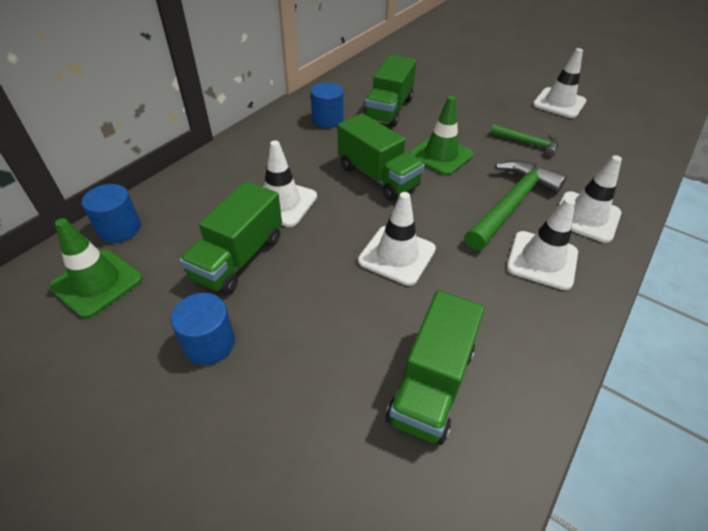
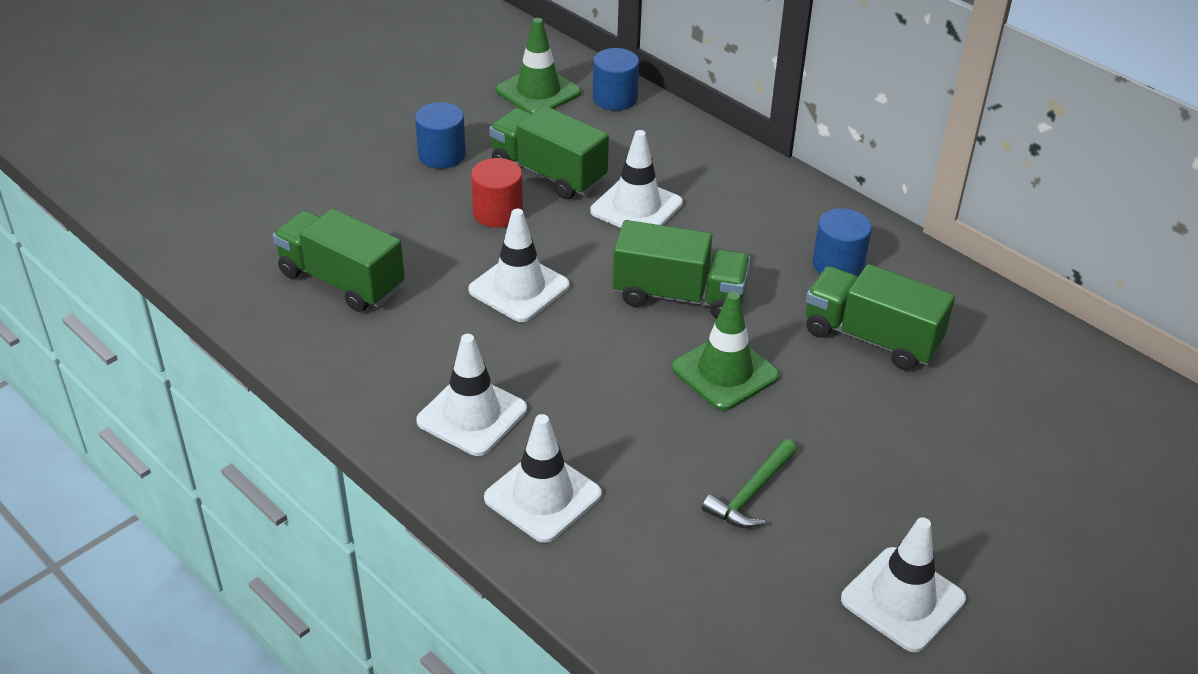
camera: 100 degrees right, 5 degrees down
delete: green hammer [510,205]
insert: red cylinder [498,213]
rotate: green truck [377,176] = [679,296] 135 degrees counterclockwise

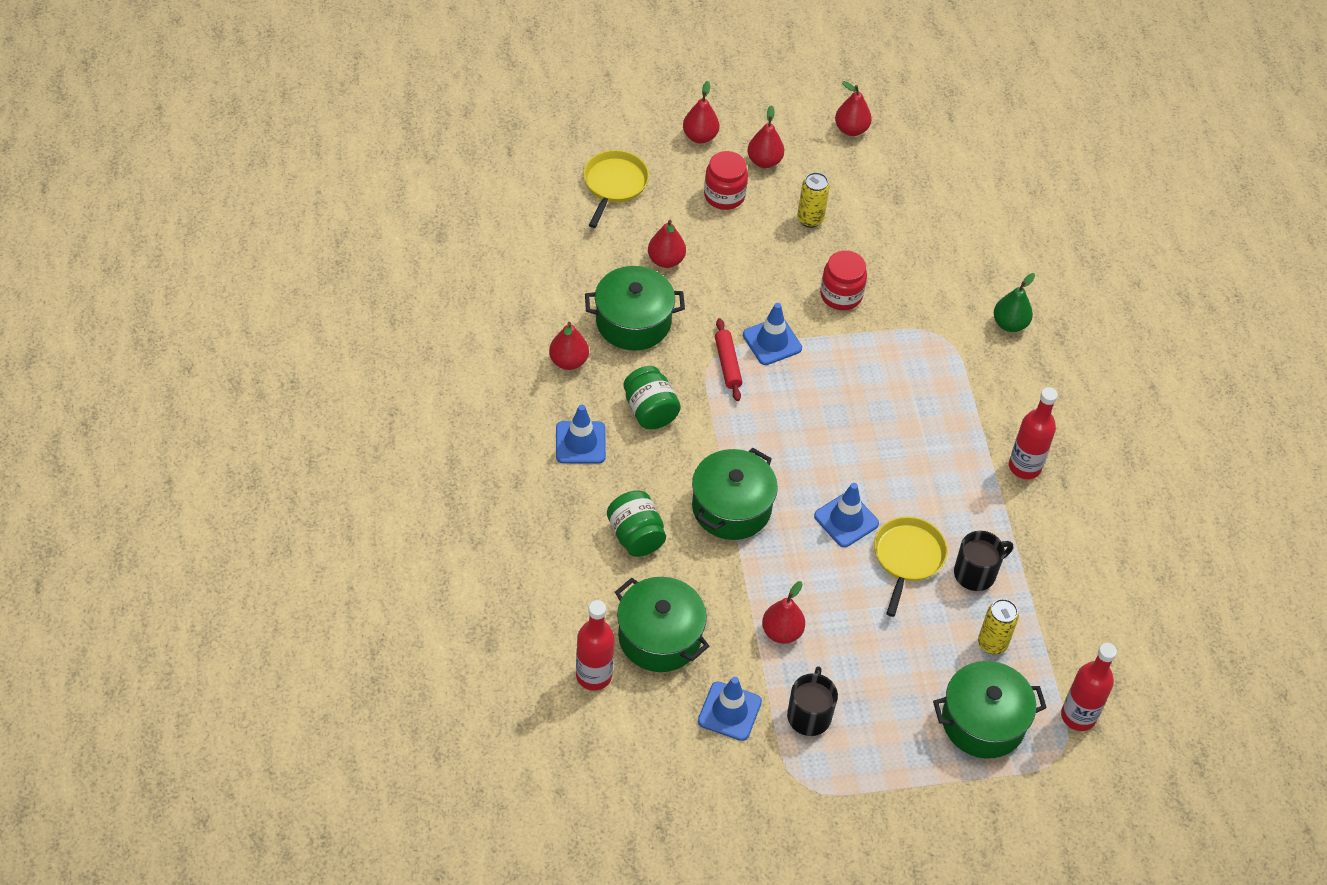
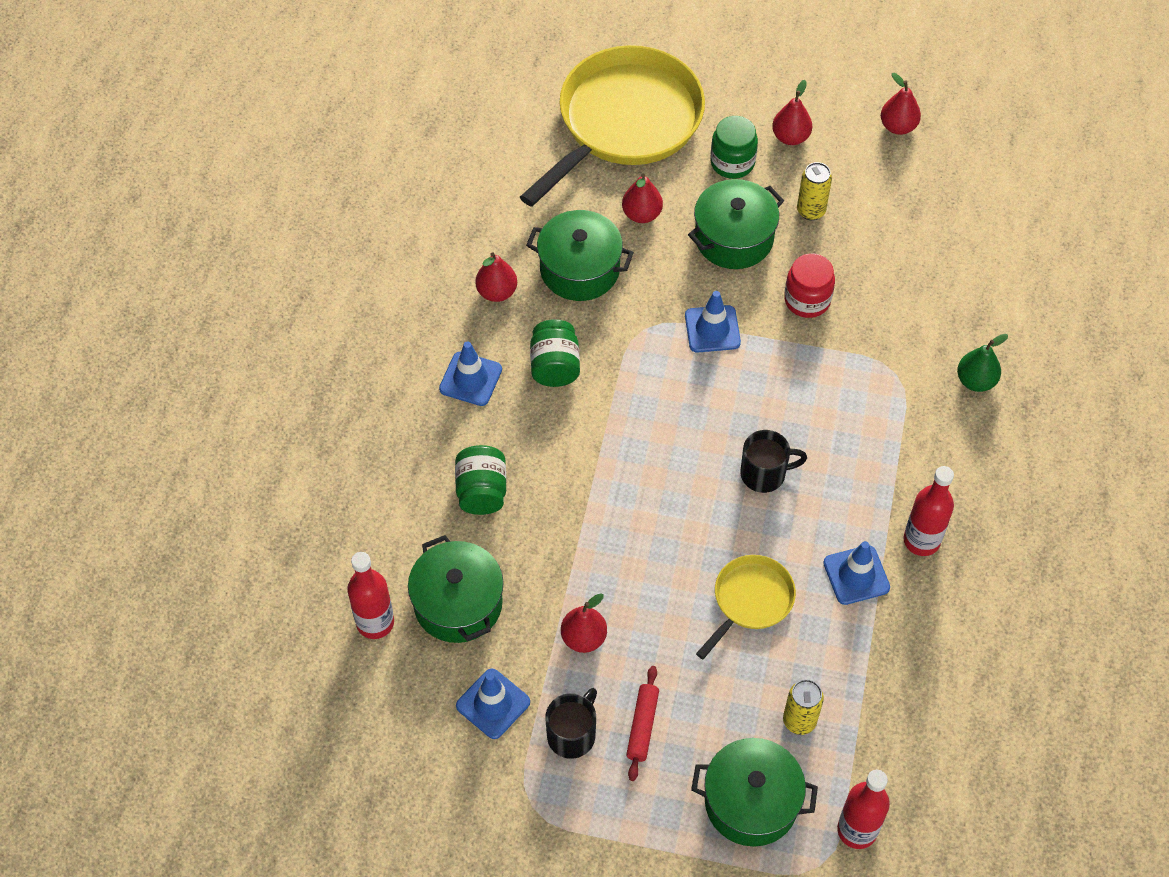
camera: 25 degrees right, 5 degrees up
delete: red pear [700,136]
move: green pot [731,507] to [733,238]; red rolling pin [727,364] to [642,726]; blue traffic cone [846,520] to [856,575]; black mug [976,573] to [764,474]
recolor: red jar [724,195] to green jar [732,162]
resize: yellow pan [614,184] = [625,122] x2.08

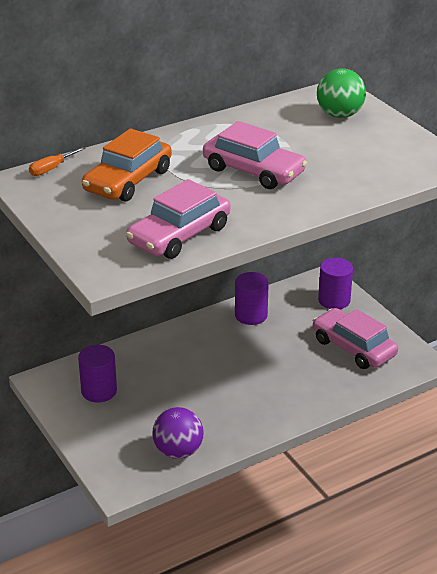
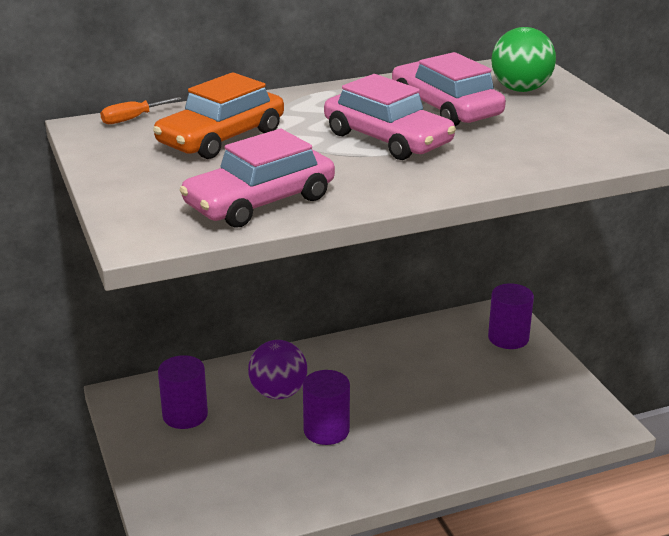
camera: 10 degrees right, 5 degrees down
move: purple ball [178,451] to [278,393]; purple cylinder [251,315] to [326,430]; pink car [353,347] to [445,108]

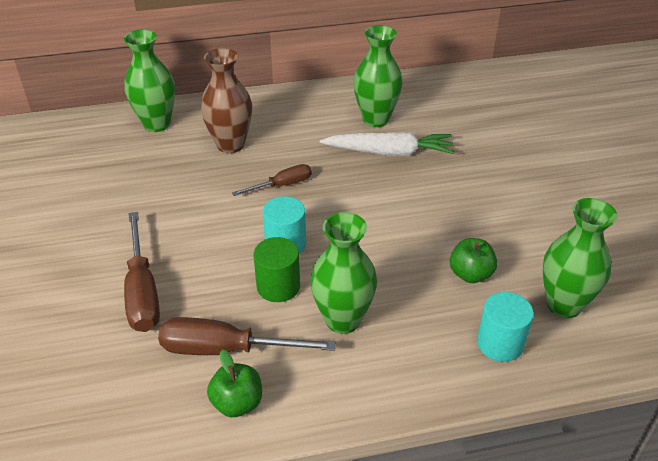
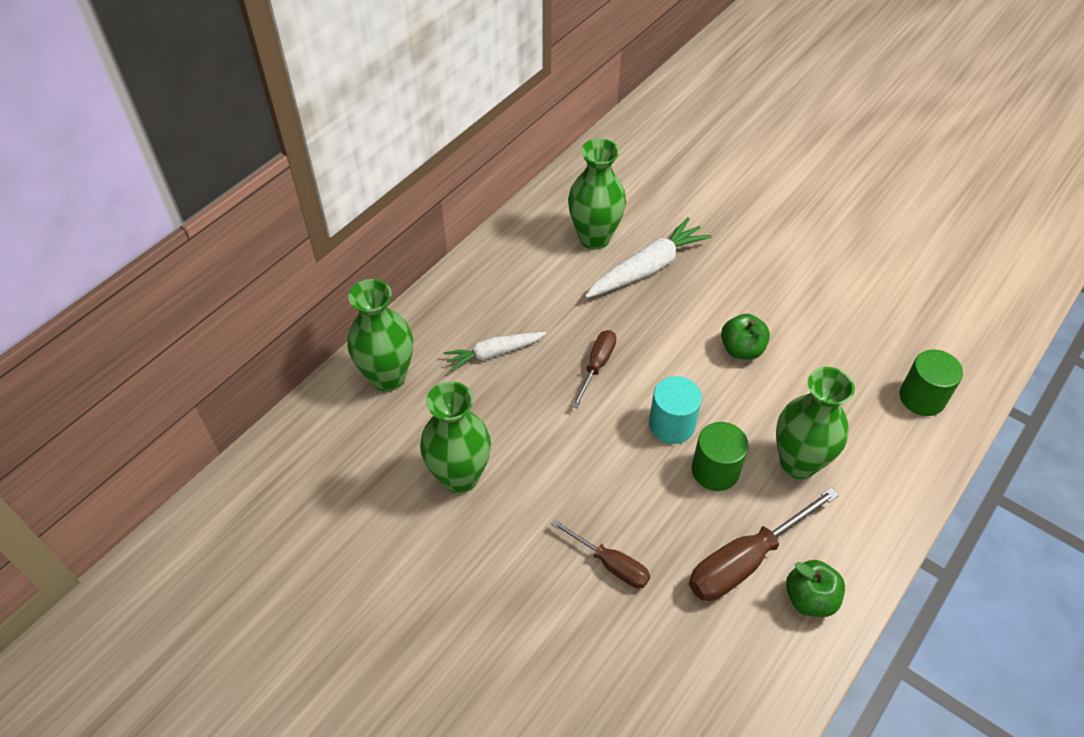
camera: 40 degrees left, 10 degrees up
move: green apple [470,274] to [741,349]; green vase [563,305] to [460,477]
replace: brown vase [230,145] to white carrot [494,353]
recolor: turquoise cylinder [500,343] to green cylinder [922,397]
resize: brown screwdriver [142,291] = [610,564] x0.60

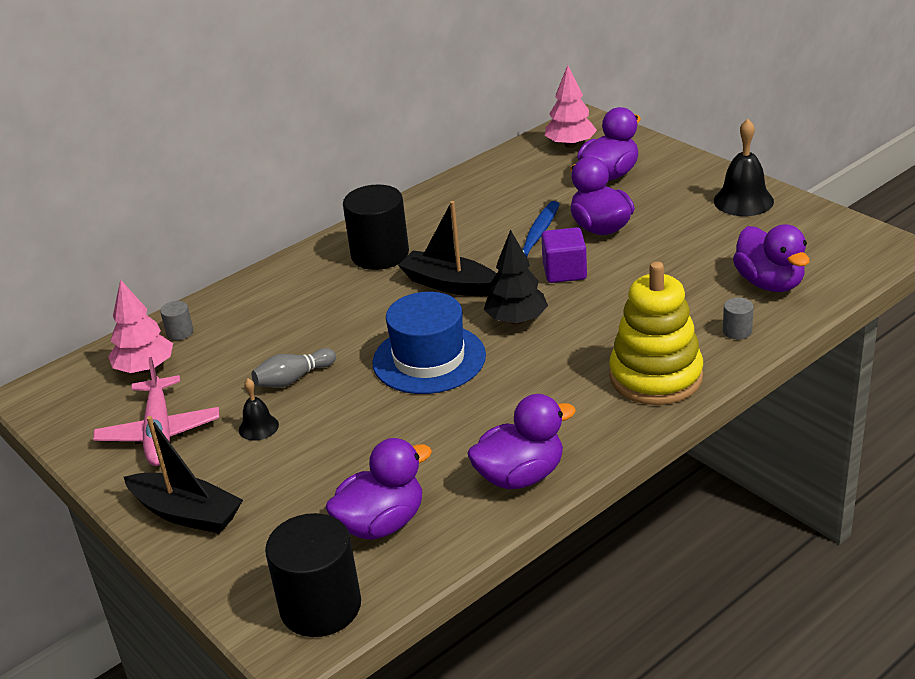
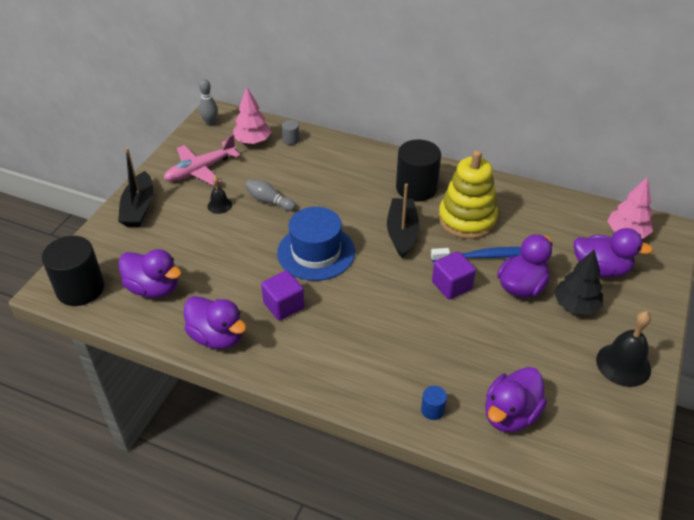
camera: 60 degrees right, 10 degrees up
insert: grey bowling pin [210,123]; purple cube [284,305]
move: black tree [516,320] to [575,306]; yellow stacking toy [656,377] to [467,219]
recolor: grey cylinder [737,331] to blue cylinder [432,410]

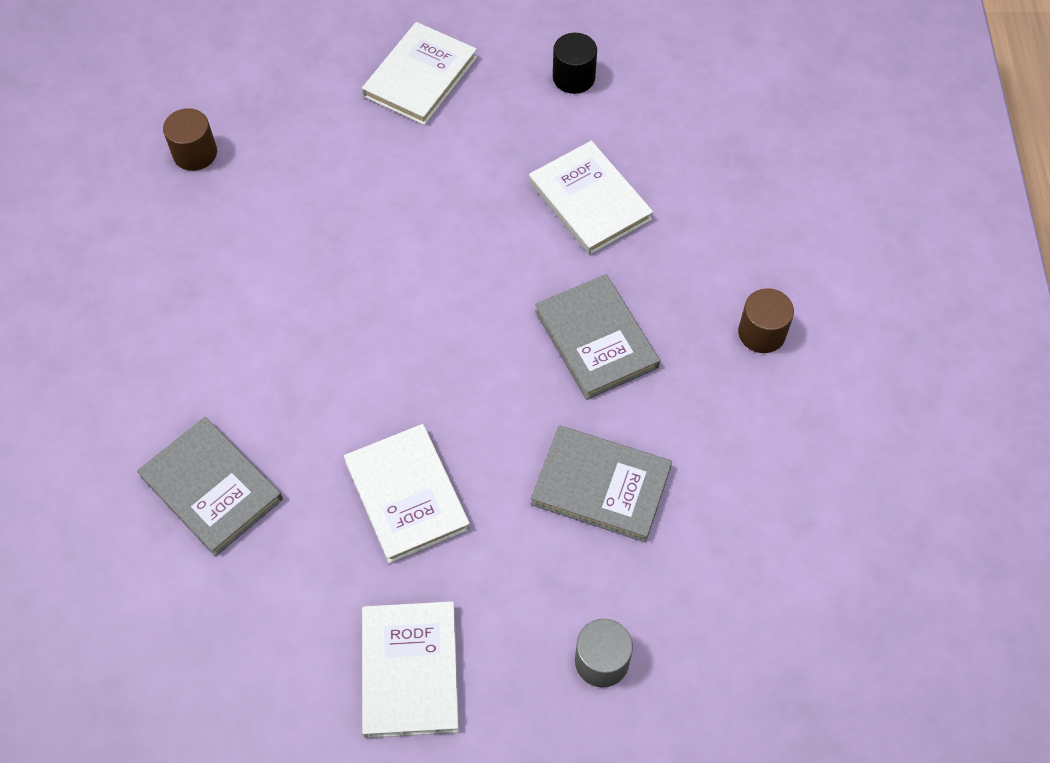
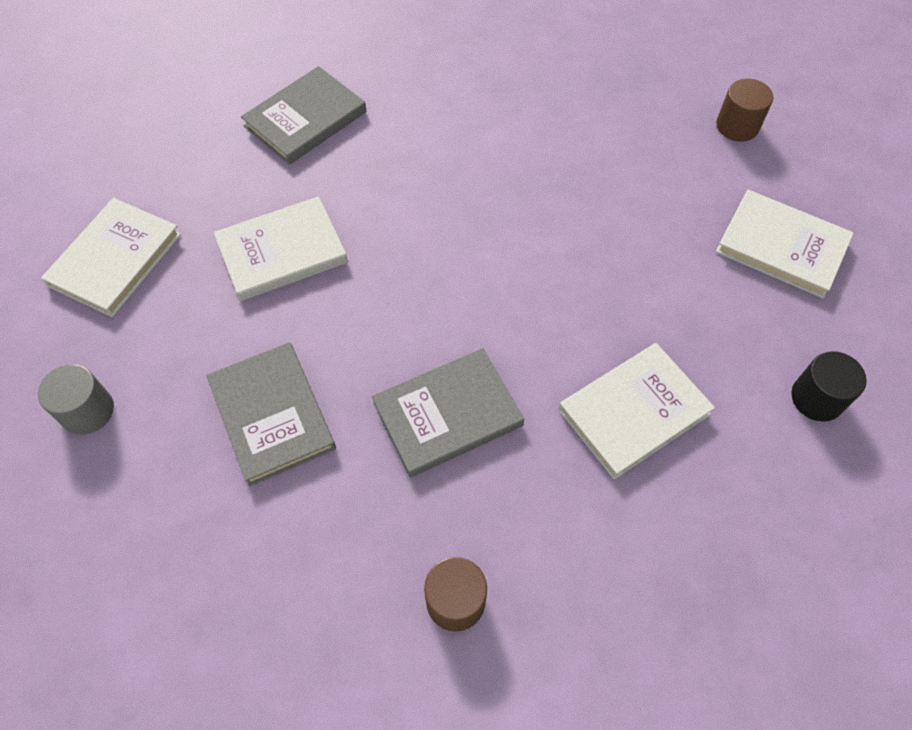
camera: 90 degrees right, 0 degrees up
move: brown cylinder [195,153] to [737,126]
rotate: white book [410,670] = [115,260] 60 degrees counterclockwise; grey book [601,486] = [272,415] 45 degrees counterclockwise

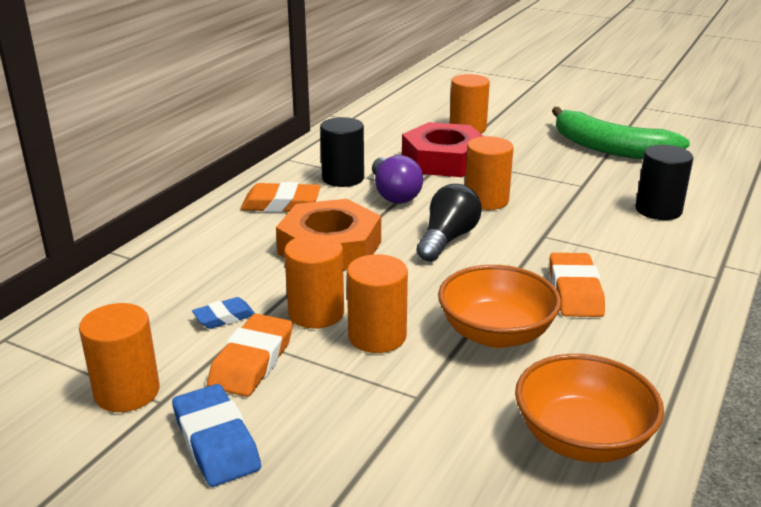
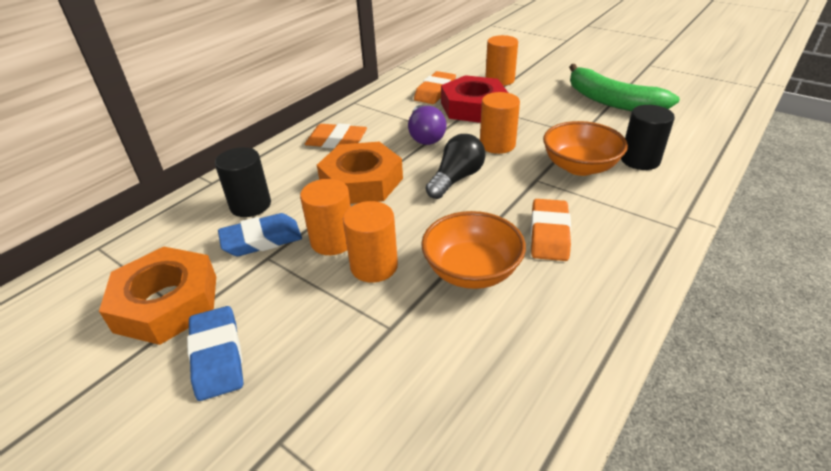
camera: 10 degrees right, 10 degrees up
move: orange eraser [252,361] to [435,92]; black cylinder [343,178] to [250,205]; orange bowl [582,439] to [579,167]
replace: orange cylinder [127,392] to orange nut [167,303]
resize: blue eraser [224,317] = [262,240] x1.67

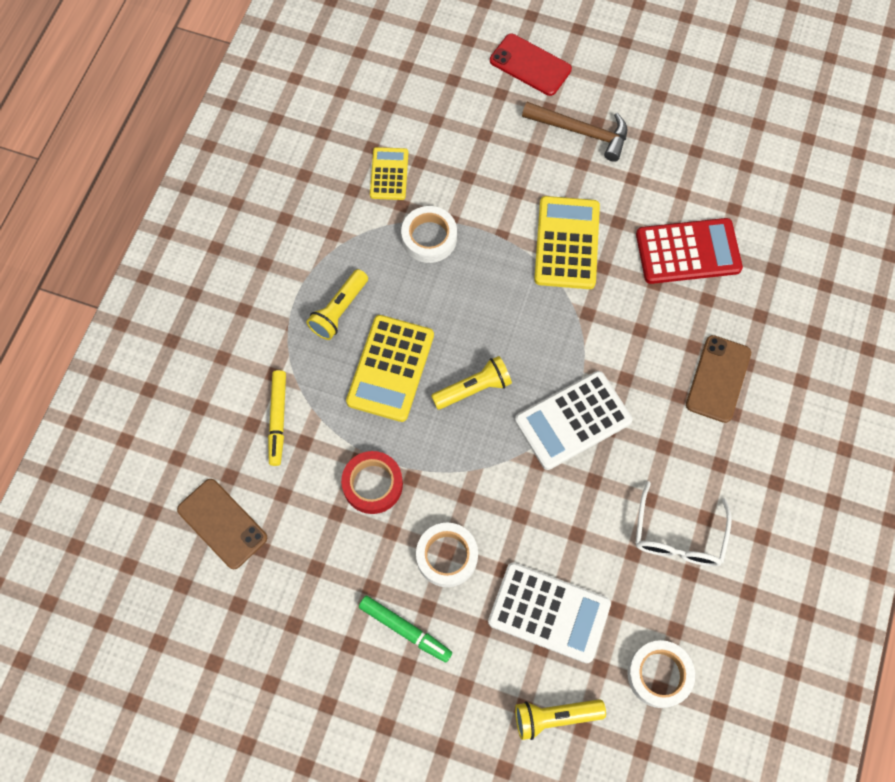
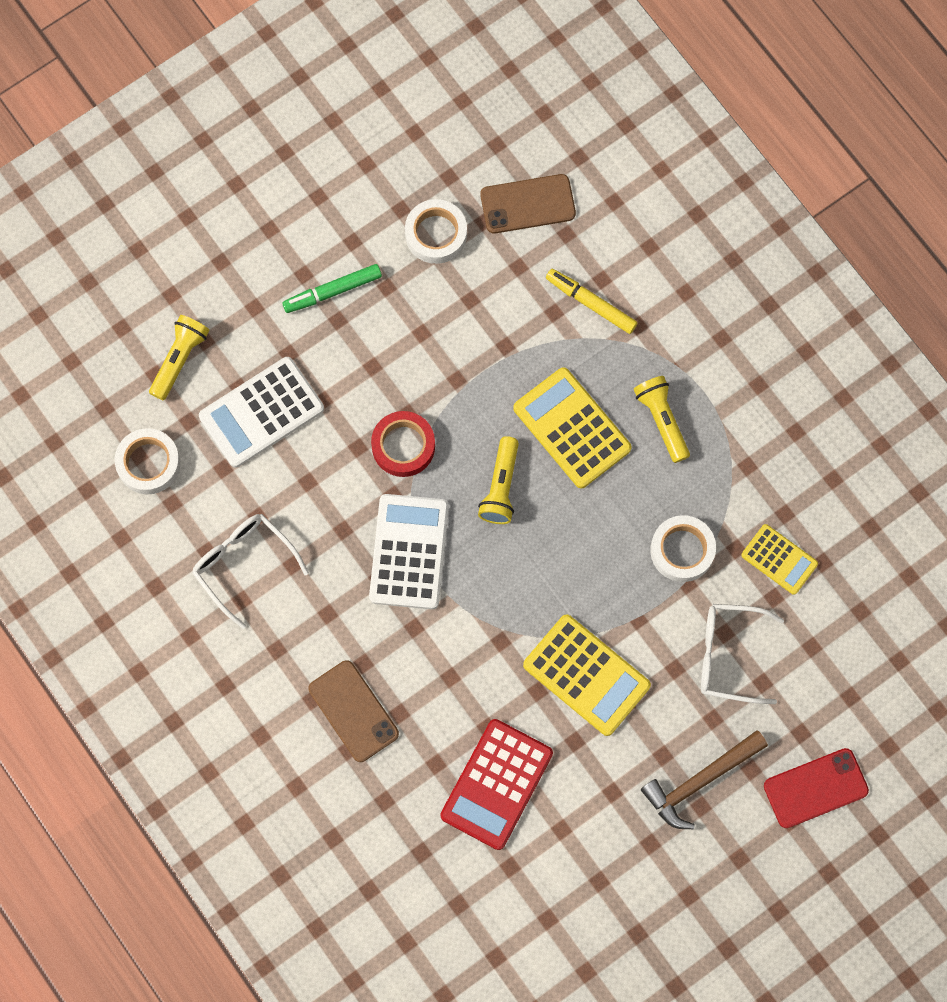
camera: 125 degrees right, 5 degrees up
insert: white glasses [729,656]
move: red tape [372,484] to [403,446]; white tape [447,556] to [436,234]

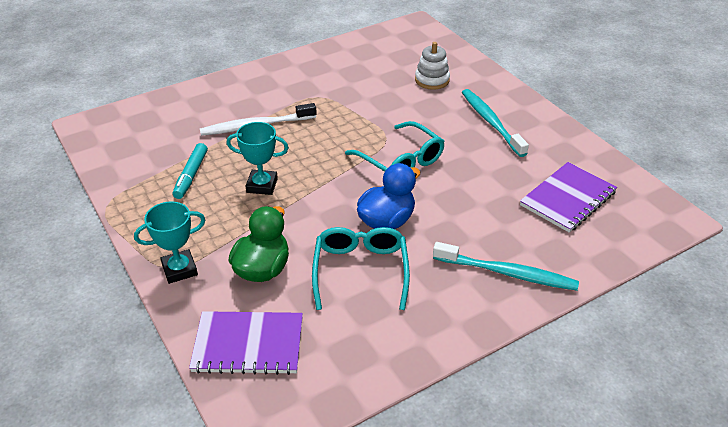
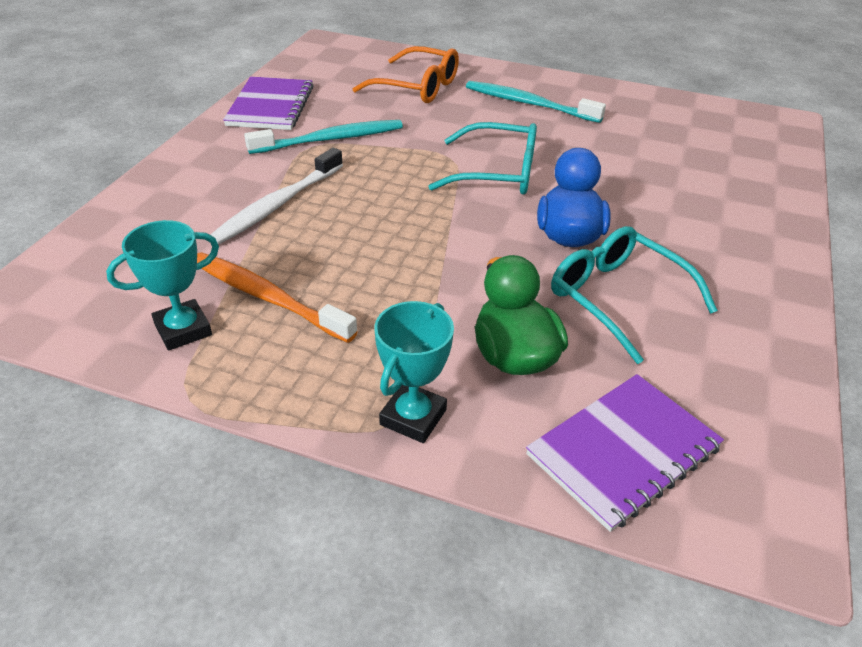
camera: 40 degrees left, 0 degrees up
move: turquoise trophy [262,185] to [183,330]; turquoise toothbrush [507,273] to [330,139]; purple notebook [568,199] to [271,106]
replace: turquoise marker [191,175] to orange toothbrush [268,297]; white stacking toy [432,80] to orange glasses [416,87]

